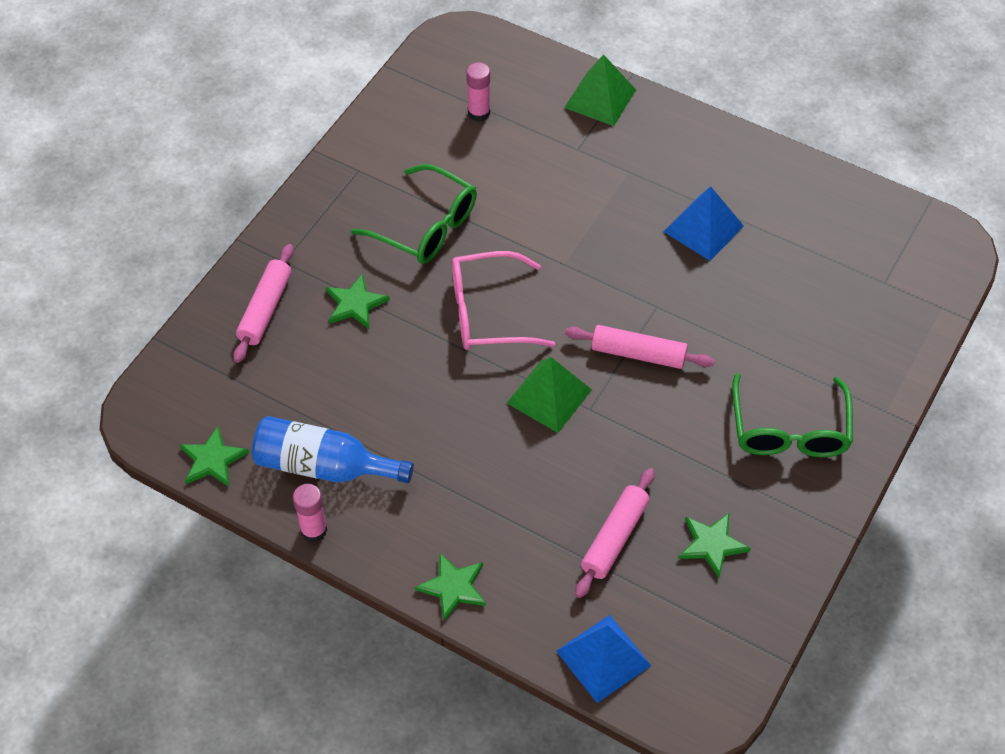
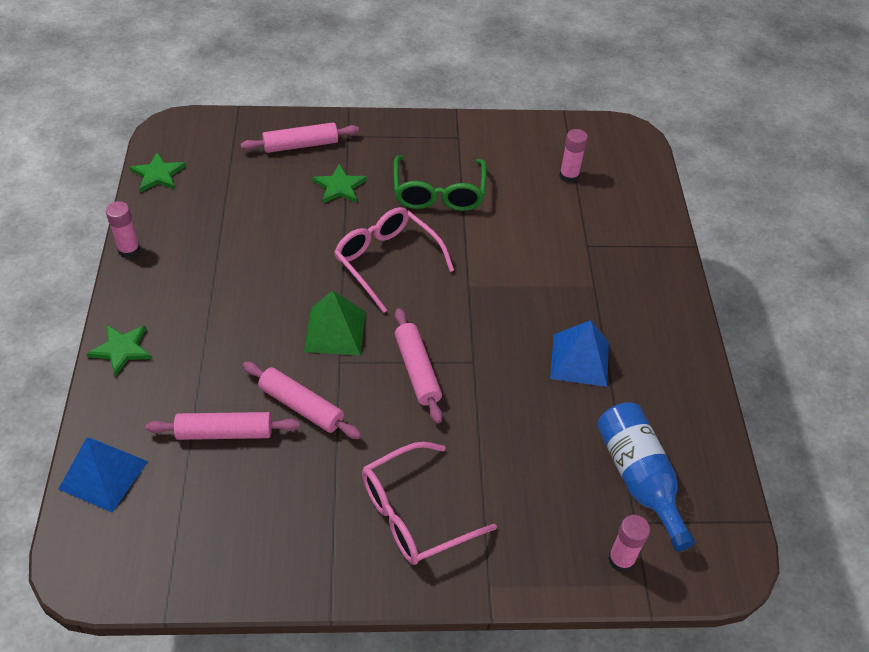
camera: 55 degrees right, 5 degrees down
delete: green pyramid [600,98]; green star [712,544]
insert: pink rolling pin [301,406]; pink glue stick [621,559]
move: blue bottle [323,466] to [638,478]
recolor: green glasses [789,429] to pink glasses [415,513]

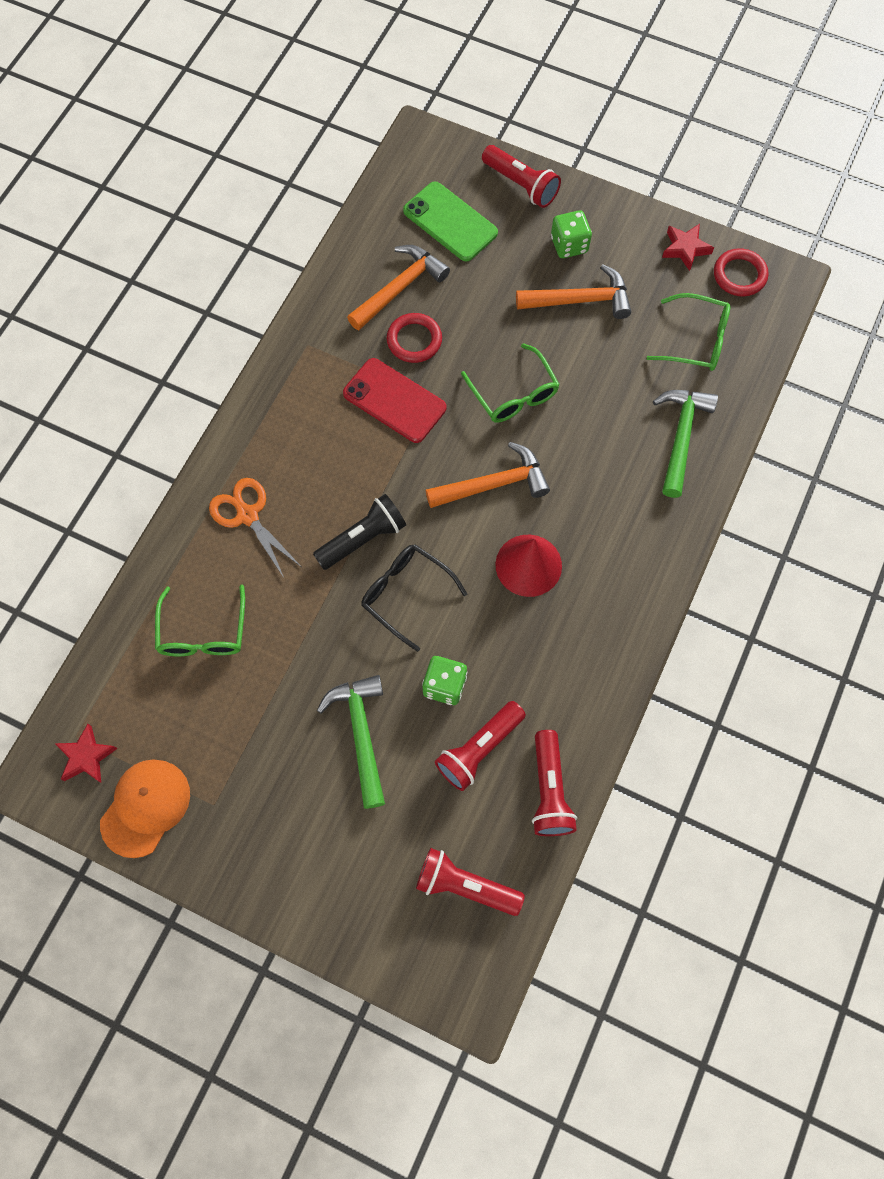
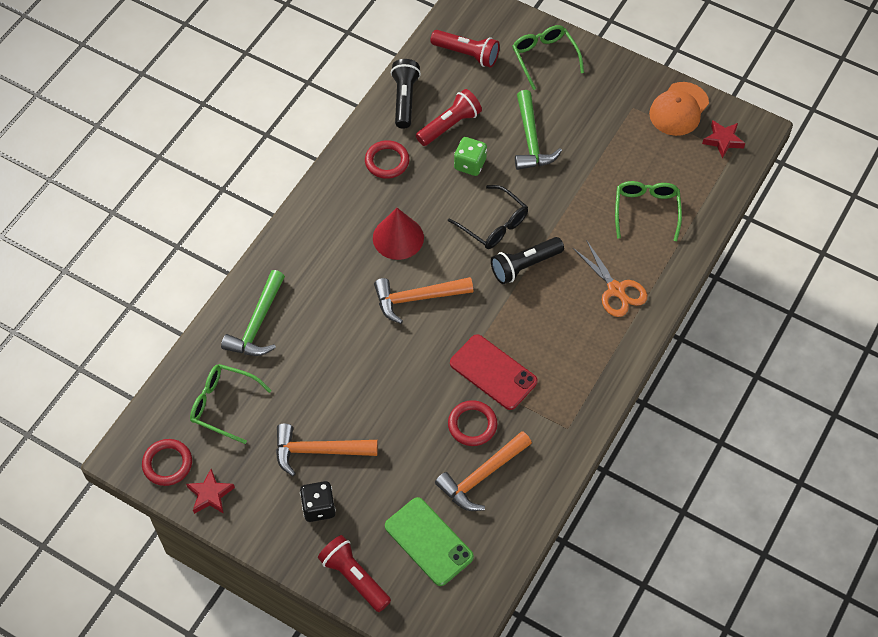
camera: 175 degrees left, 10 degrees down
insert: red ring [387,161]
move: green glasses [513,394] to [544,58]
recolor: red flashlight [549,790] to black flashlight [404,99]; green dice [569,245] to black dice [318,507]

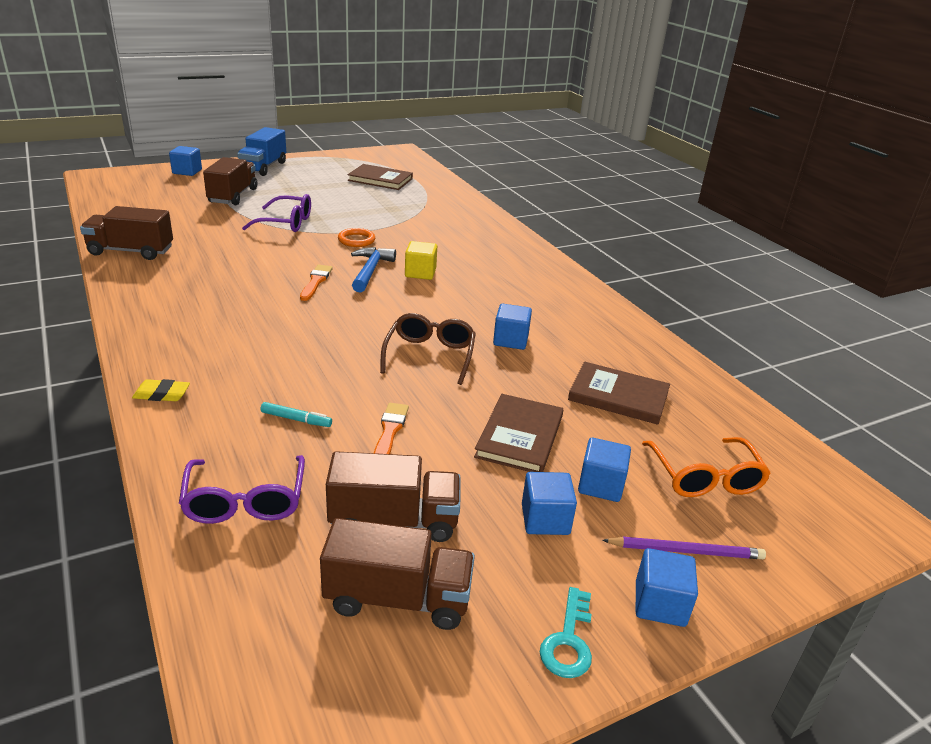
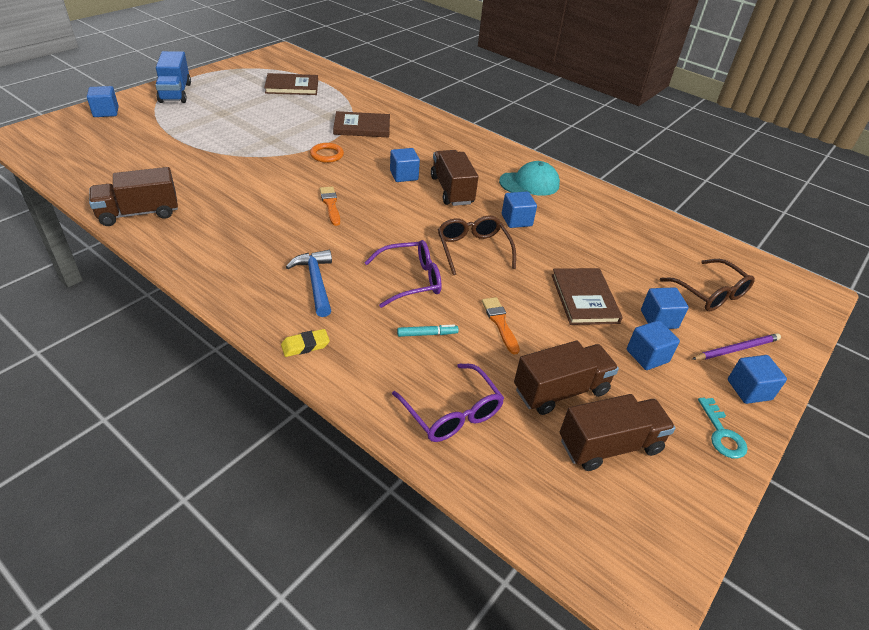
camera: 25 degrees left, 10 degrees up
insert: turquoise cap [529,183]
move: brown truck [233,196] to [452,190]; purple glasses [286,223] to [411,280]; blue hammer [370,271] to [316,282]; brown book [618,396] to [362,127]
recolor: yellow cube [420,273] to blue cube [404,175]; orange glasses [705,478] to brown glasses [710,293]

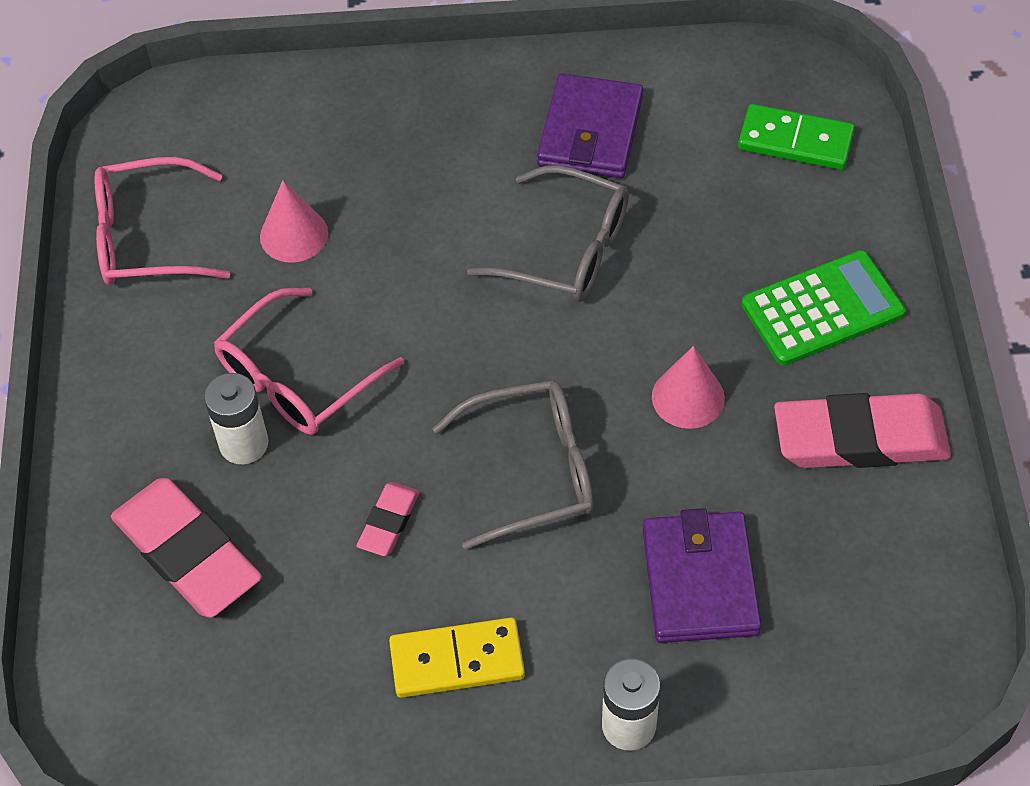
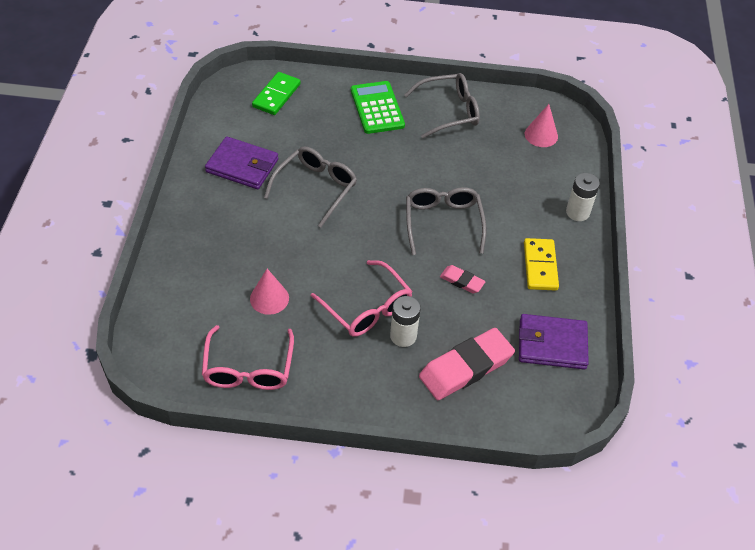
camera: 85 degrees left, 5 degrees down
move: purple wallet [699,581] to [552,344]; pink cone [688,397] to [541,135]
replace: pink eraser [860,438] to grey glasses [448,111]

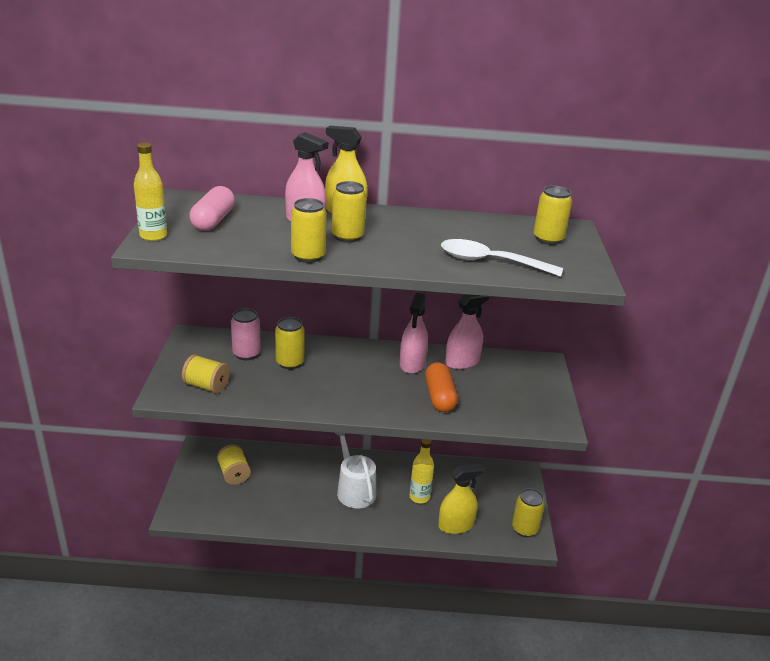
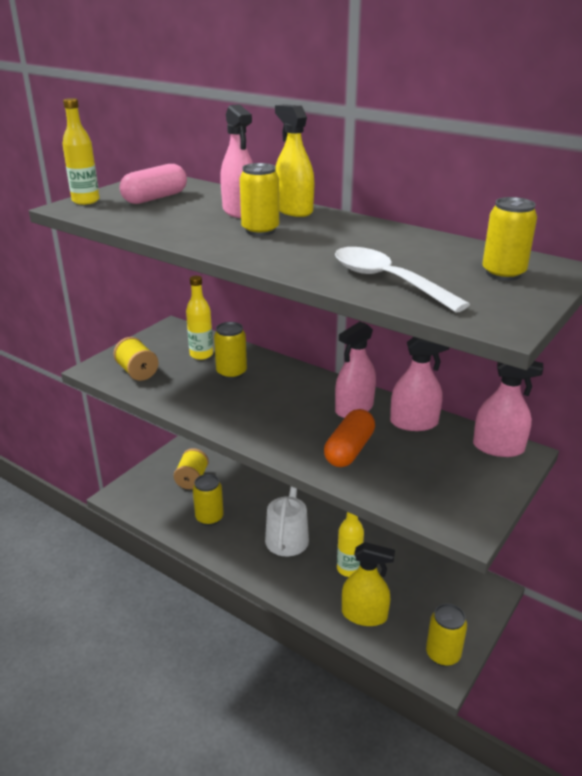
camera: 35 degrees right, 0 degrees up
insert: pink spray bottle [498,447]
move: yellow can [308,256] to [209,518]
replace: pink can [246,354] to yellow bottle [201,354]

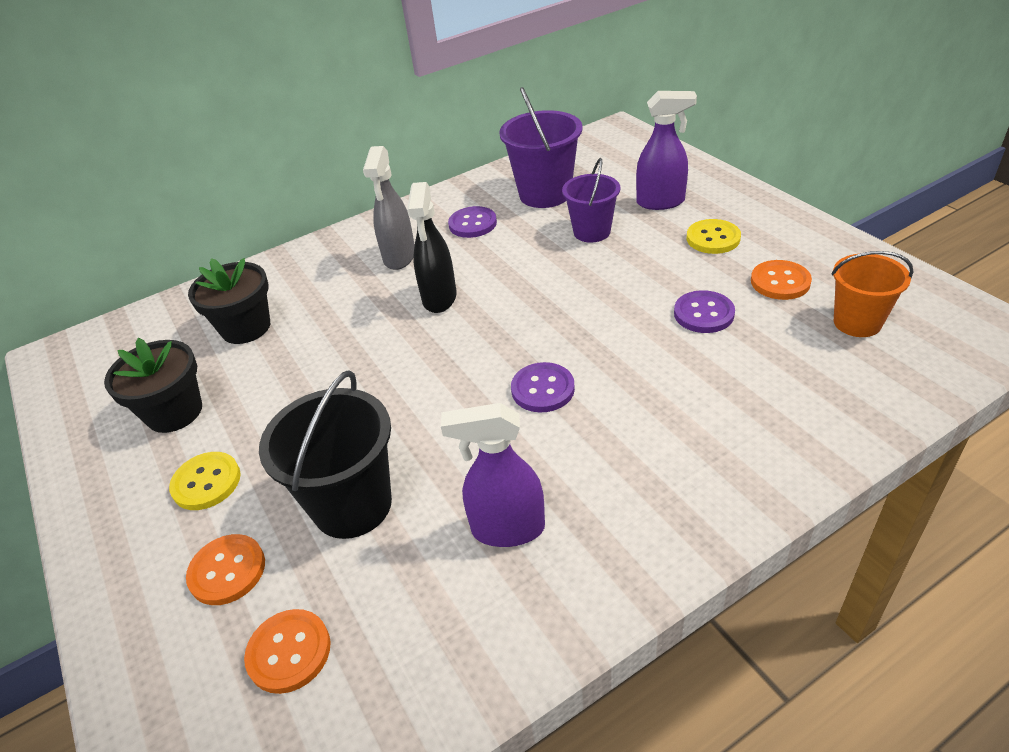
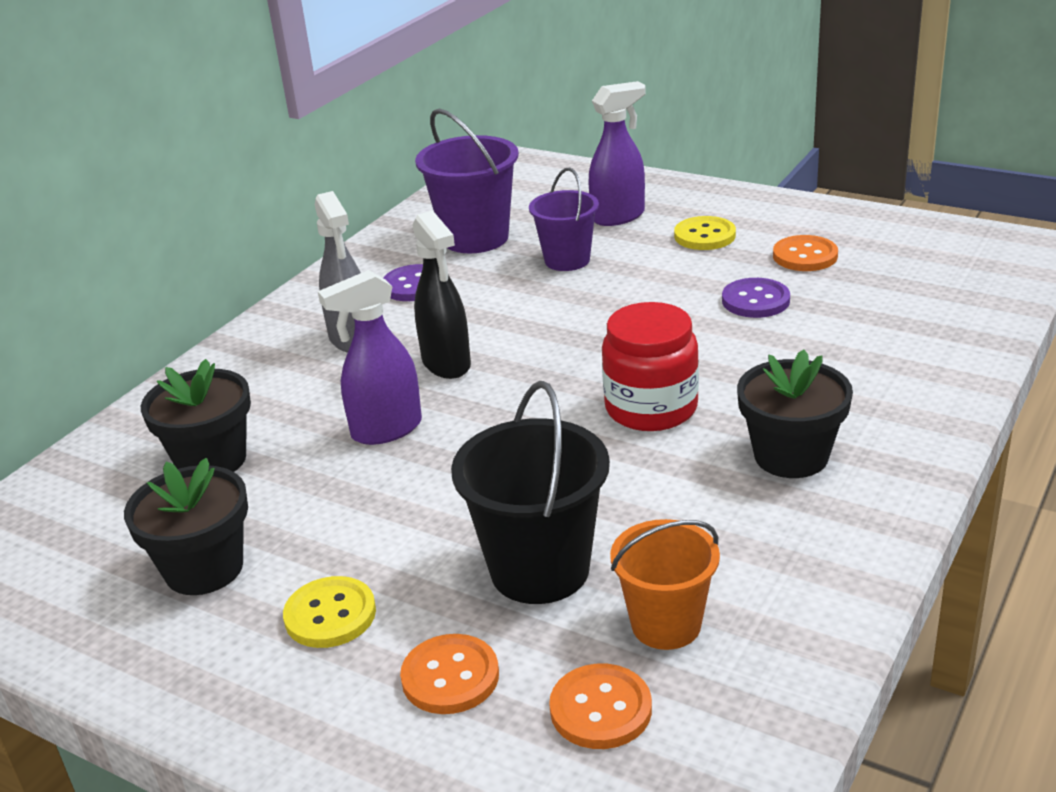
camera: 30 degrees left, 10 degrees down
insert: black flower pot [791,456]
move: purple spray bottle [507,529] to [386,430]; orange bucket [857,322] to [666,624]
replace: purple button [542,389] to red jar [651,408]

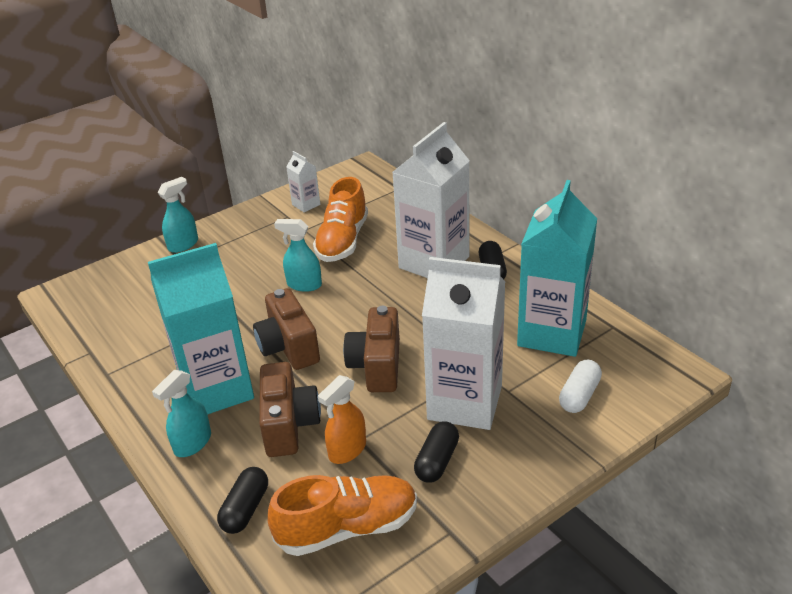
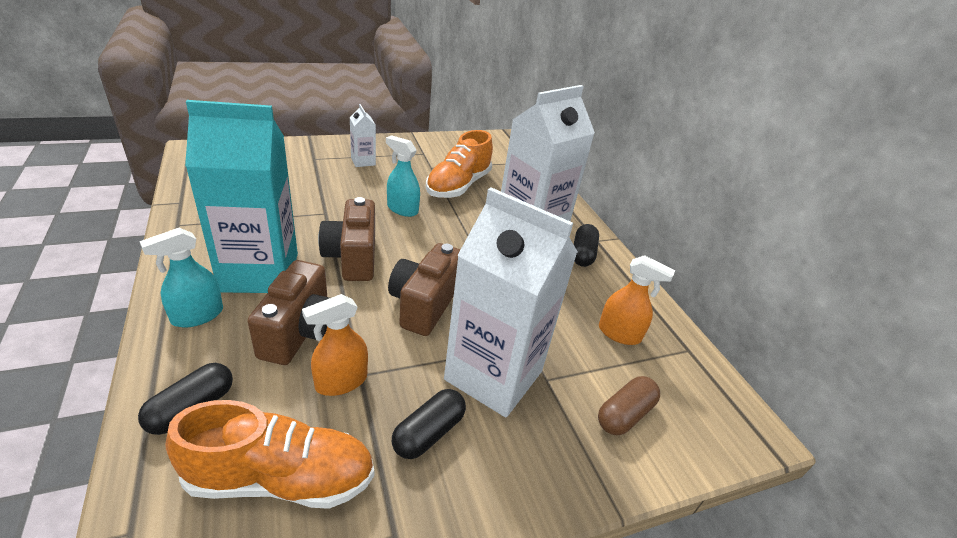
camera: 10 degrees right, 0 degrees up
delete: turquoise spray bottle [183,245]
move: white carton [306,204] to [363,161]
replace: turquoise carton [552,333] to orange spray bottle [619,334]
recolor: white capsule [579,395] to brown capsule [624,414]

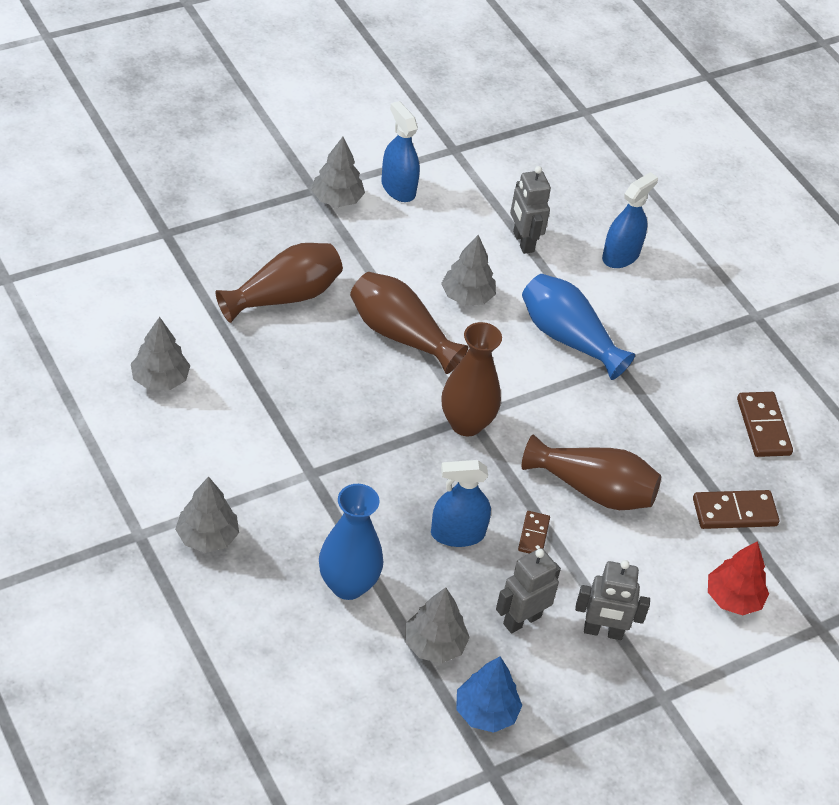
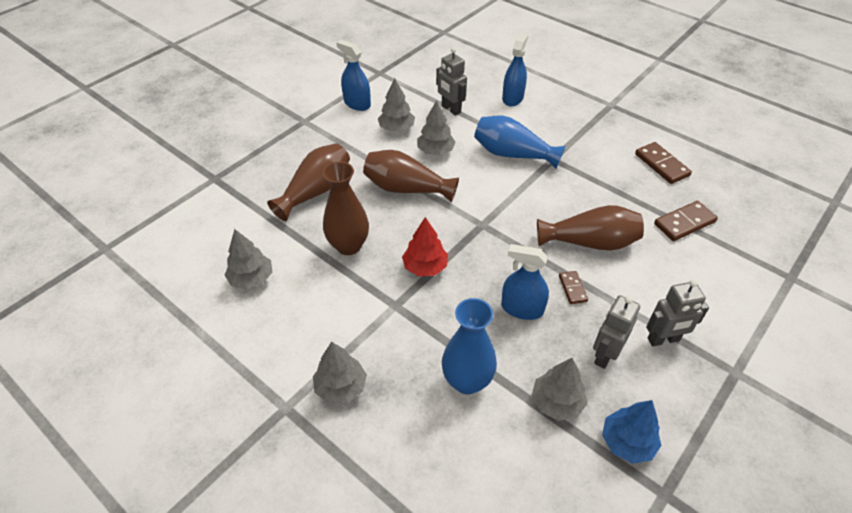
camera: 15 degrees left, 0 degrees up
move: grey tree [337,199] to [396,128]; brown vase [466,423] to [348,246]; red tree [733,598] to [425,267]
rotate: blue spray bottle [457,534] = [522,308] 45 degrees clockwise

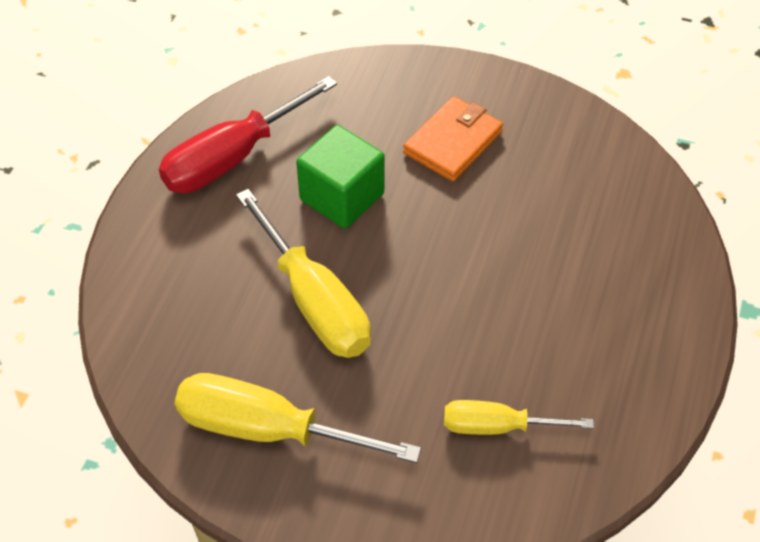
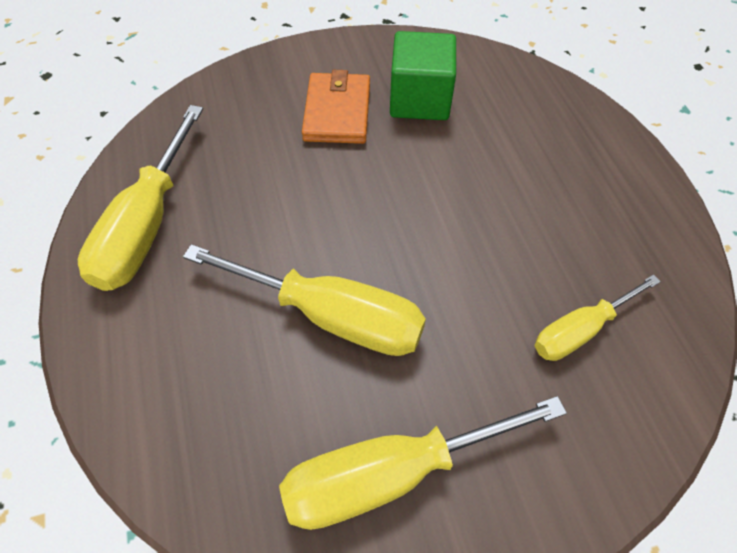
camera: 35 degrees left, 5 degrees up
move: green cube [342,197] to [420,99]
recolor: red screwdriver [232,158] to yellow screwdriver [146,226]

